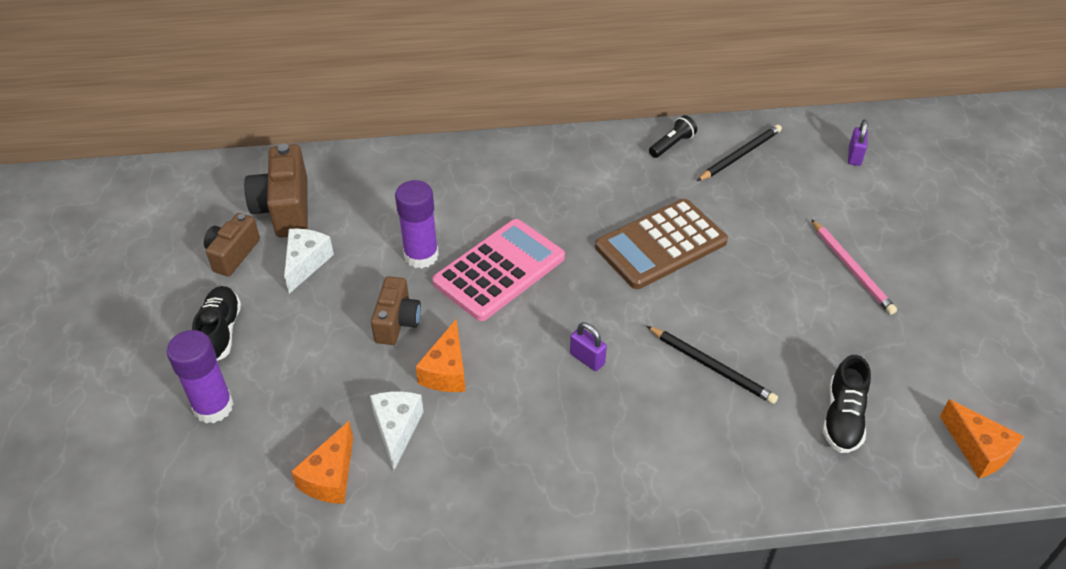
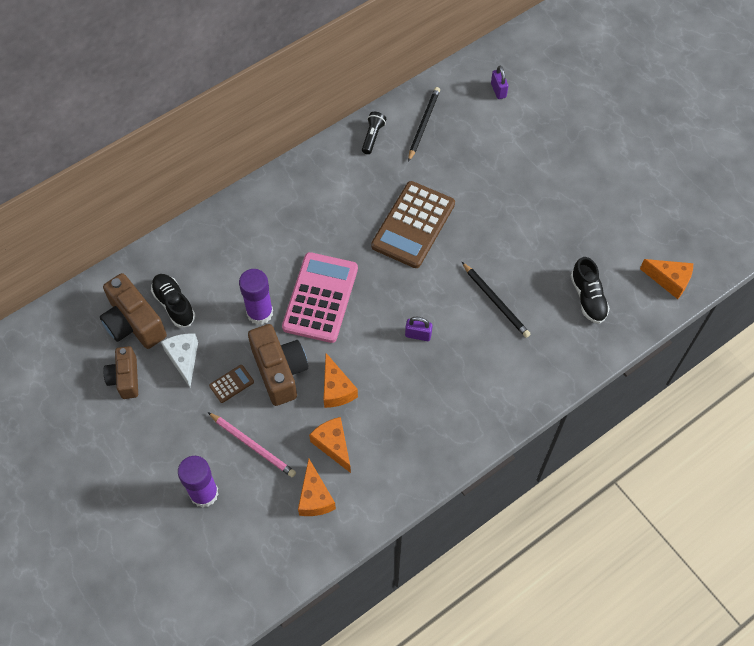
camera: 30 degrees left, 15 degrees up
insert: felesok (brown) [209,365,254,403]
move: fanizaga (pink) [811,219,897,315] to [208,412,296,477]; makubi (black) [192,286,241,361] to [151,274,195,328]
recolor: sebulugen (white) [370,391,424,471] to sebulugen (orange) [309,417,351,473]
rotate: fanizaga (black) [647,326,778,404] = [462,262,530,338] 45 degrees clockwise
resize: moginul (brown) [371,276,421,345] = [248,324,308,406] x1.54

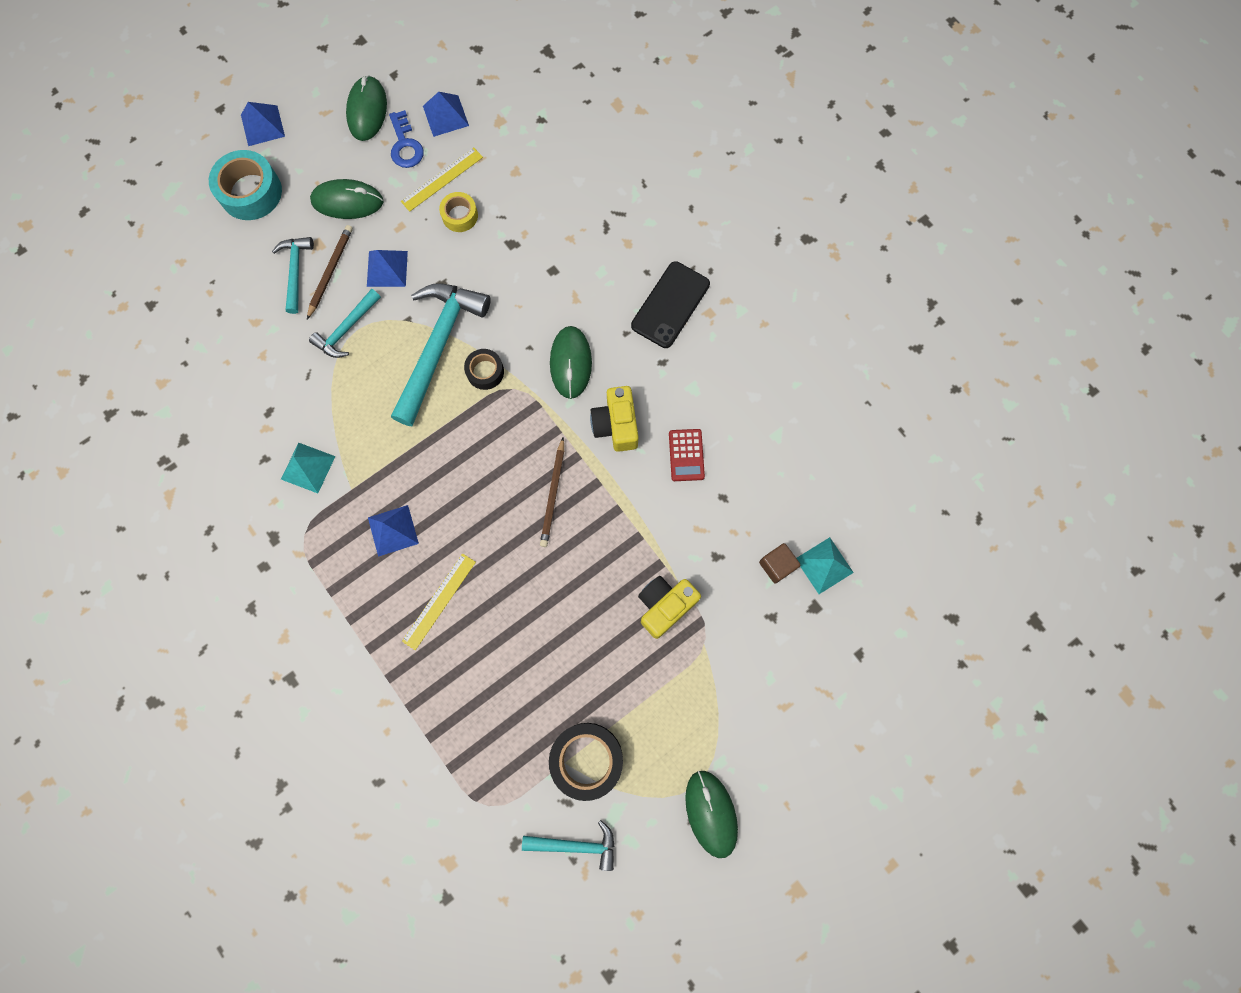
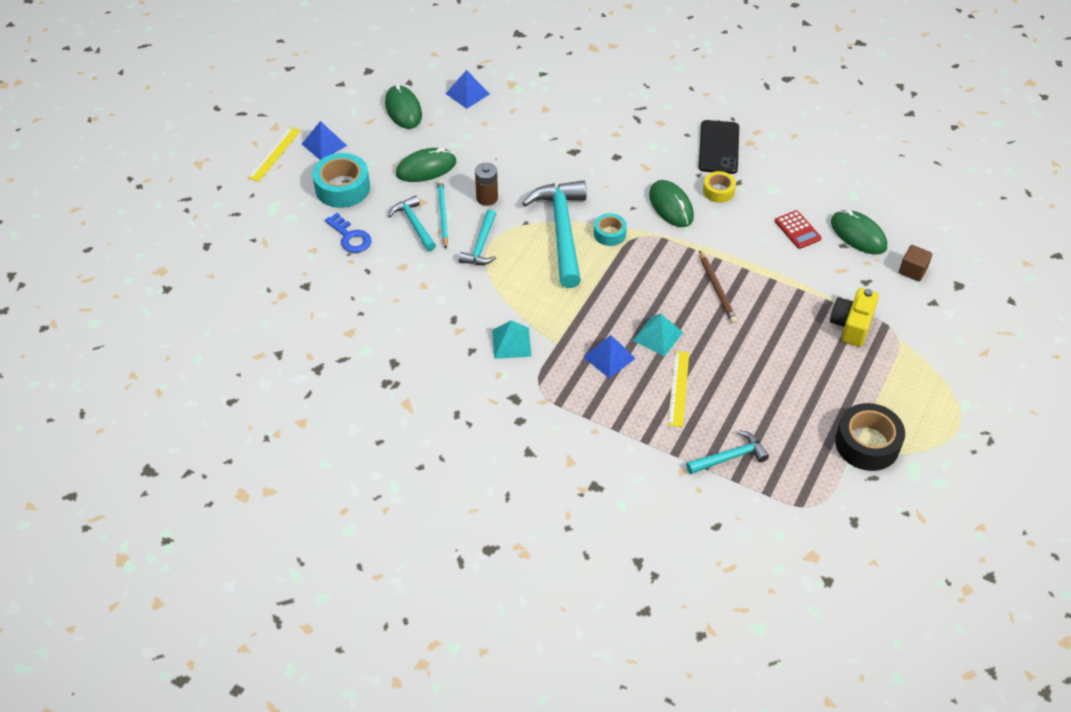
camera: 25 degrees left, 25 degrees down
delete: moginul (yellow) [590,386,639,452]
move: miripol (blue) [389,110,424,168] to [325,213,371,253]; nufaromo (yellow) [401,148,483,212] to [248,127,301,182]; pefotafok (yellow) [439,192,478,232] to [703,171,736,203]; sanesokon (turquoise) [797,537,854,594] to [633,313,683,356]; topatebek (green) [685,771,738,858] to [831,209,887,254]; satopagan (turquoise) [522,820,615,871] to [686,430,769,474]
replace: sanesokon (blue) [367,250,408,287] to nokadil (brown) [475,163,498,206]
recolor: fanizaga (brown) [307,225,353,319] to fanizaga (turquoise) [437,180,448,248]; pefotafok (black) [464,349,504,390] to pefotafok (turquoise) [594,213,627,246]

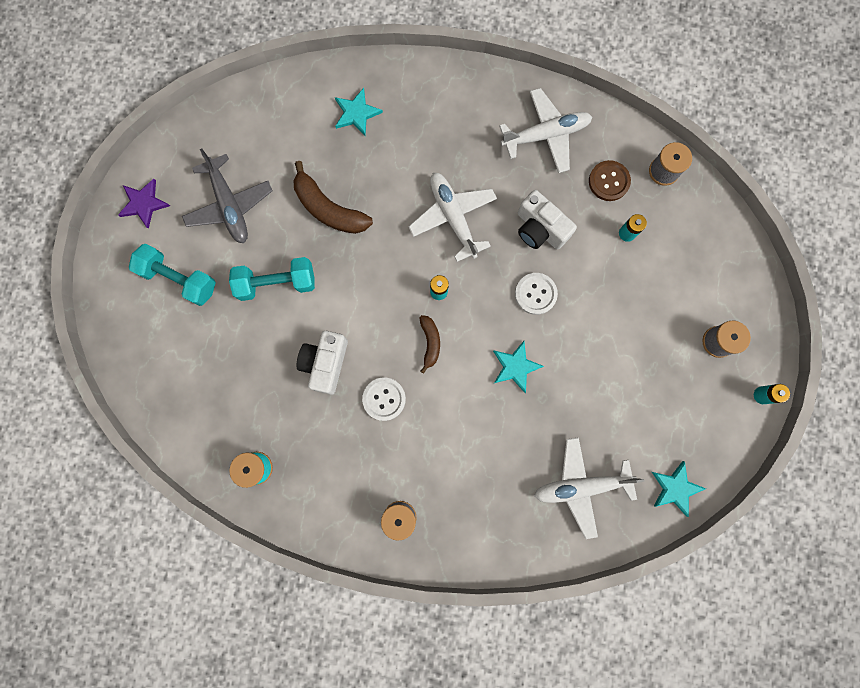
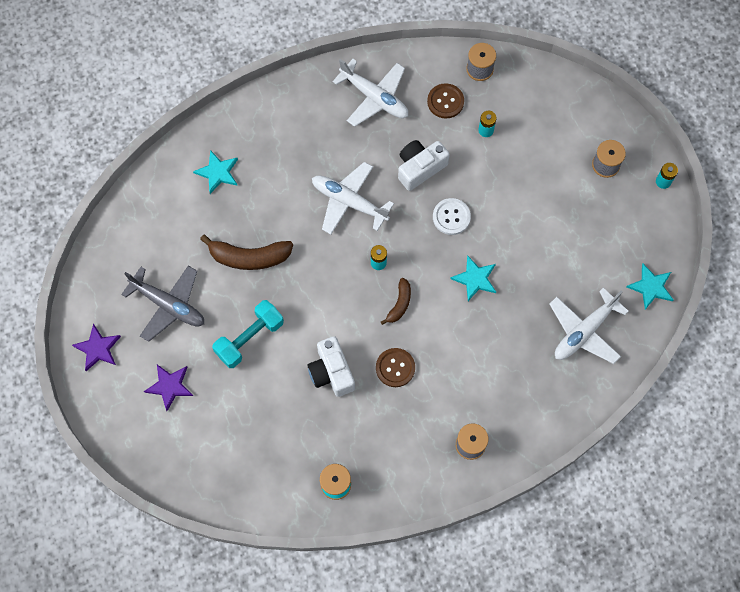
camera: 35 degrees left, 10 degrees down
replace: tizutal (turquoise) [129,244,216,306] to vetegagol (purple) [144,365,193,411]
recolor: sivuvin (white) [362,377,406,421] to sivuvin (brown) [376,348,415,387]
rotate: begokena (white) [499,88,592,173] = [333,59,408,127] 90 degrees clockwise; moginul (white) [518,190,577,249] = [398,140,450,191] 135 degrees clockwise; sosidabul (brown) [419,315,440,374] = [381,278,411,325] 60 degrees clockwise

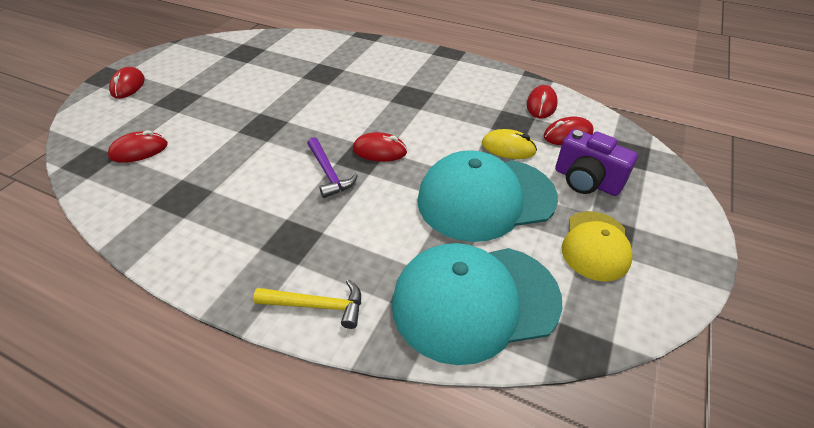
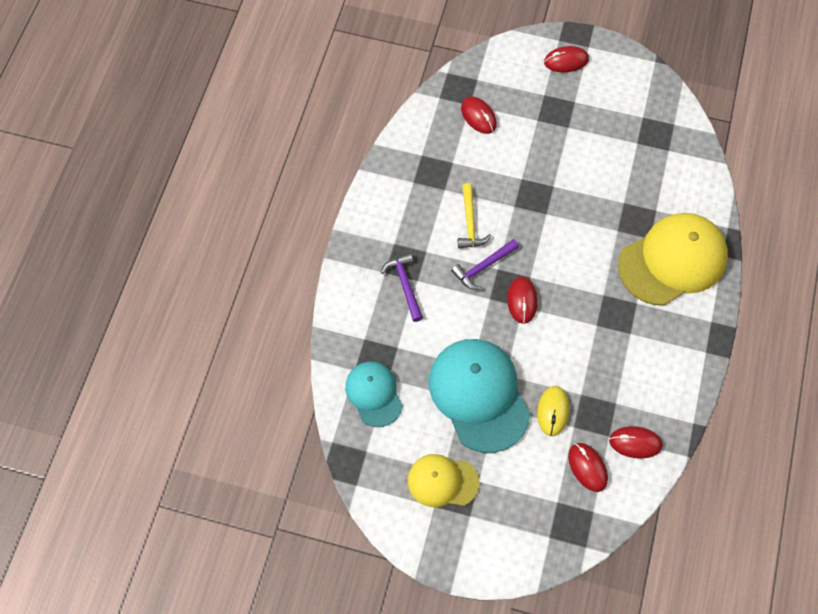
camera: 80 degrees right, 20 degrees up
delete: moginul (purple) [555,129,638,196]
insert: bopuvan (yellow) [618,213,728,306]; satopagan (purple) [381,253,423,322]
move: satopagan (yellow) [253,279,361,329] to [458,183,491,249]
resize: bopuvan (turquoise) [392,243,562,365] = [345,362,403,427] x0.58

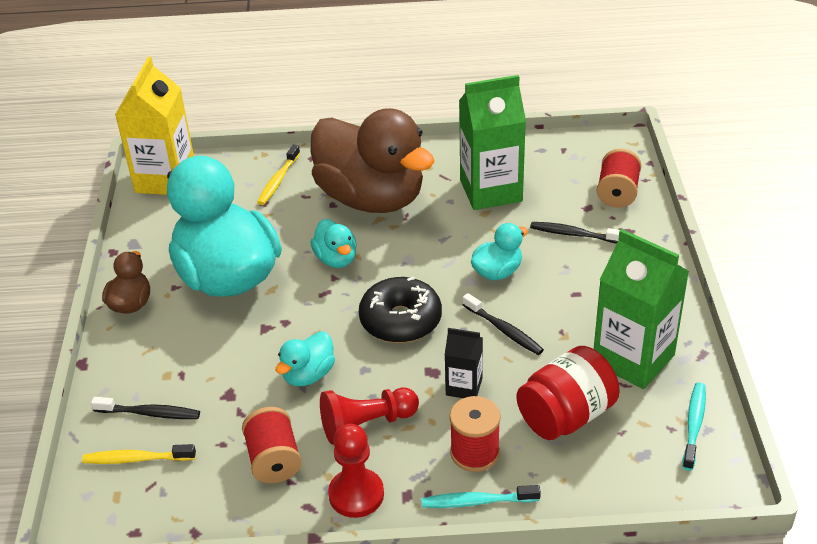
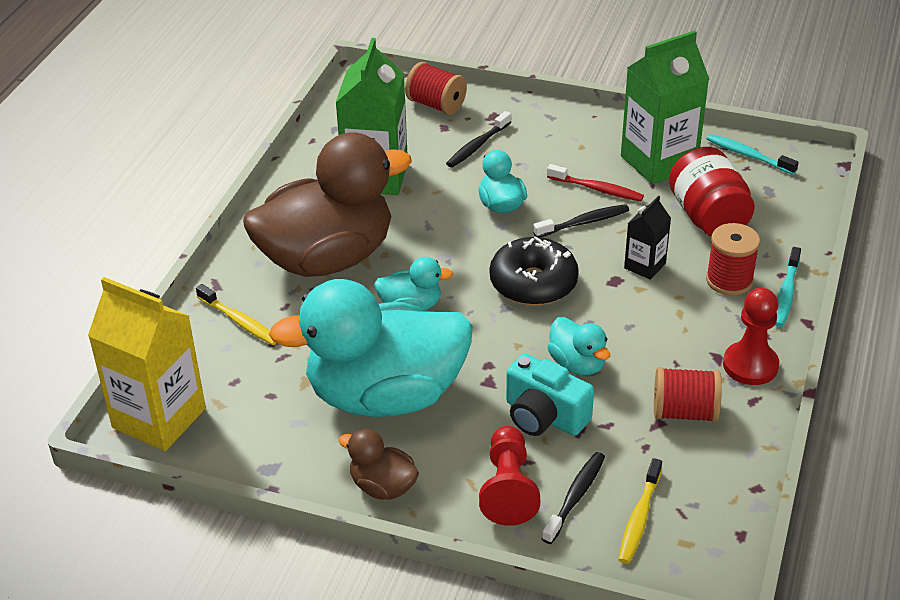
camera: 70 degrees left, 0 degrees up
insert: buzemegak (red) [547,164,644,201]; moginul (turquoise) [506,354,594,436]
move: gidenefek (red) [320,387,419,445] to [479,426,540,526]

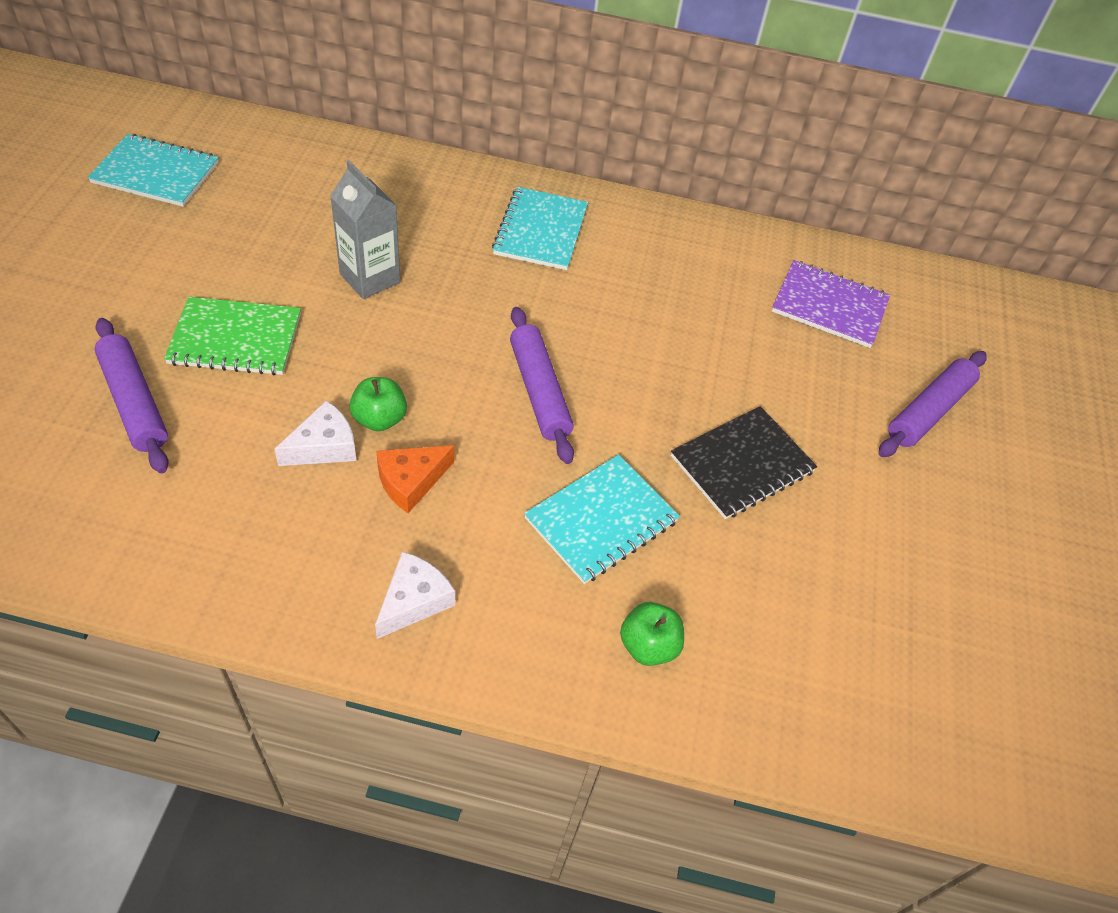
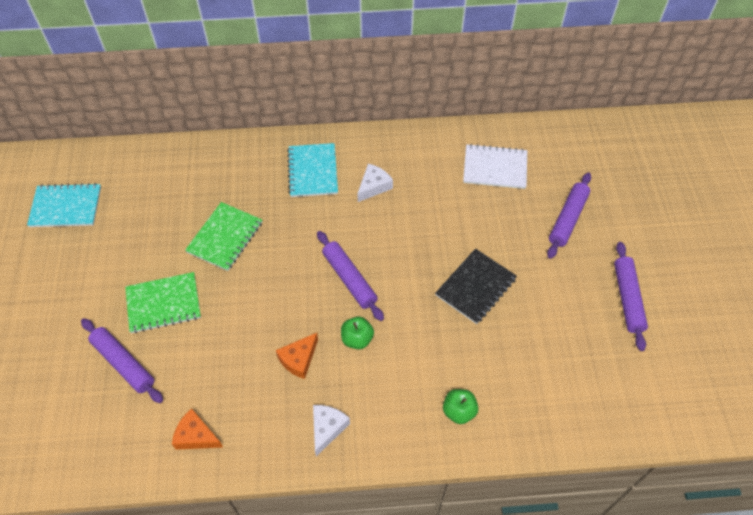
camera: 10 degrees left, 5 degrees up
delete: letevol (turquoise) [524,454,680,584]
insert: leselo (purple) [614,242,648,351]; sebulugen (orange) [172,408,223,450]
move: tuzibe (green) [349,377,407,431] to [341,317,374,349]; sebulugen (white) [274,400,356,466] to [357,164,393,202]
replace: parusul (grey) [330,160,400,299] to letevol (green) [185,202,262,271]
recolor: letevol (purple) [772,260,890,348] to letevol (white) [463,144,527,189]

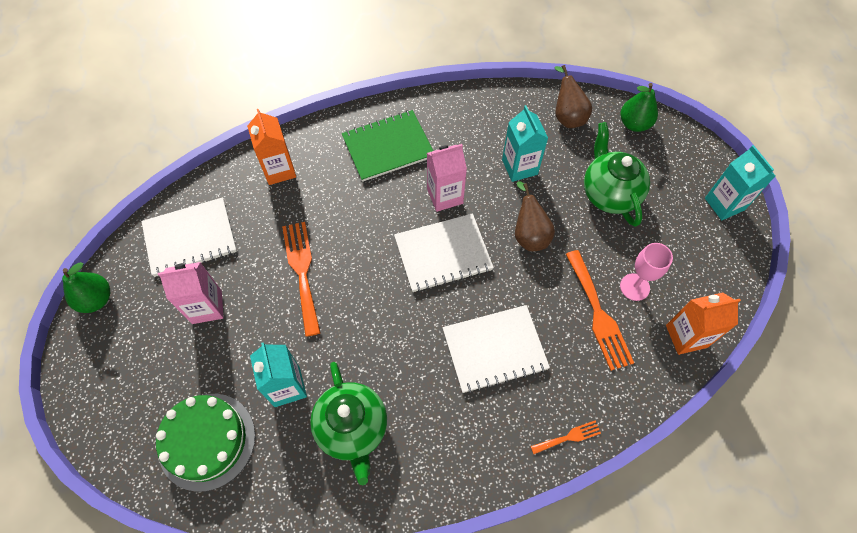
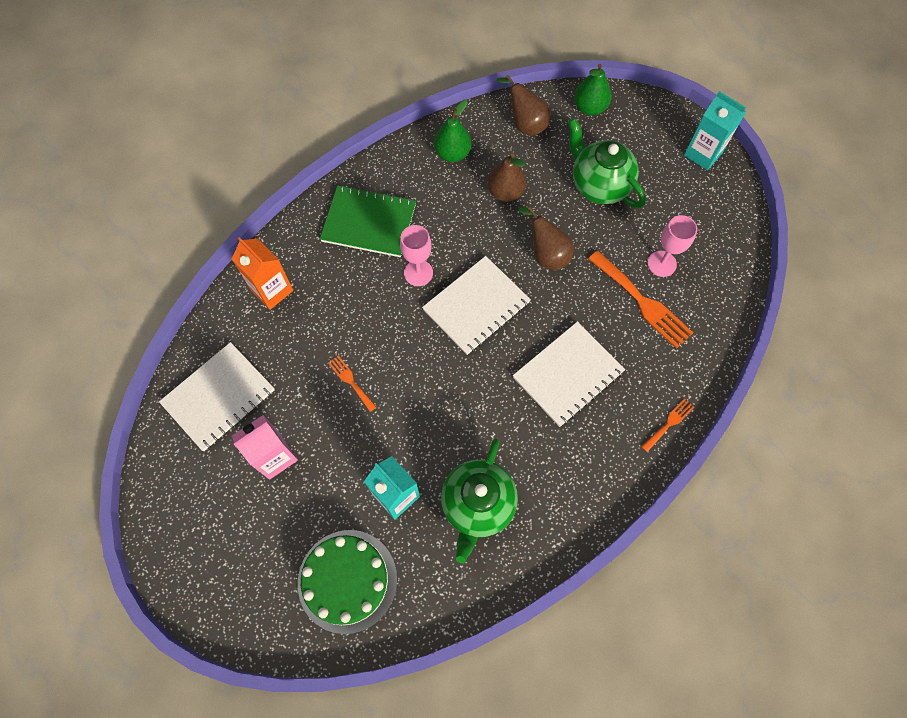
camera: 25 degrees left, 5 degrees up
delete: parusul (pink) [427,144,467,212]; parusul (orange) [666,292,741,355]
insert: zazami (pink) [400,225,433,286]
move: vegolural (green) [62,262,110,313] to [434,99,472,162]
replace: parusul (turquoise) [502,105,548,182] to vegolural (brown) [487,154,526,202]
rotate: letevol (green) [342,110,433,182] = [320,185,416,257] 60 degrees clockwise; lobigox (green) [310,362,387,485] = [441,439,518,564] 60 degrees clockwise
resize: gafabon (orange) [282,222,321,337] = [328,355,376,412] x0.52

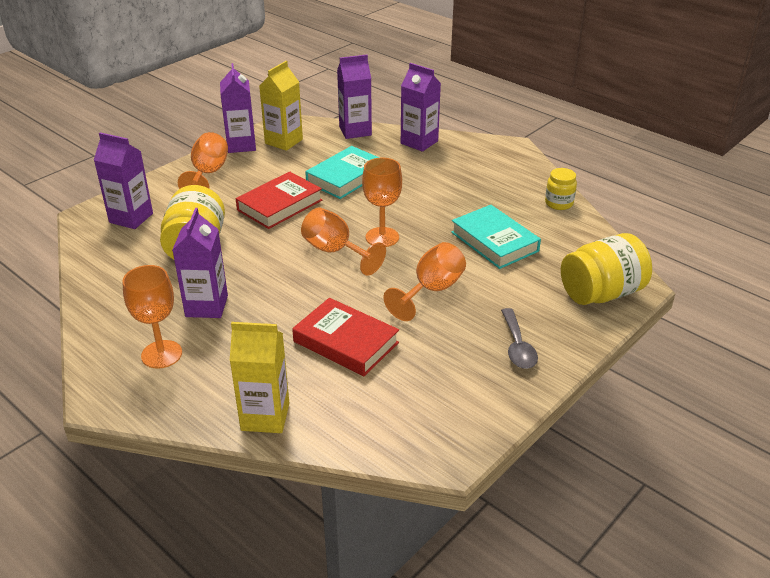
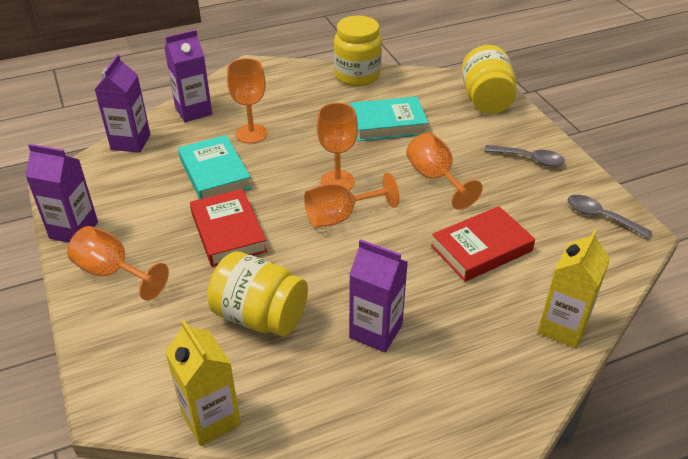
camera: 65 degrees left, 5 degrees up
delete: parusul (purple) [94,132,153,229]
insert: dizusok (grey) [568,195,652,238]
move: parusul (yellow) [259,61,303,151] to [165,320,241,446]; zazami (orange) [122,265,182,369] to [227,58,268,144]
resize: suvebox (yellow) [545,168,577,210] = [334,16,382,86] x1.81

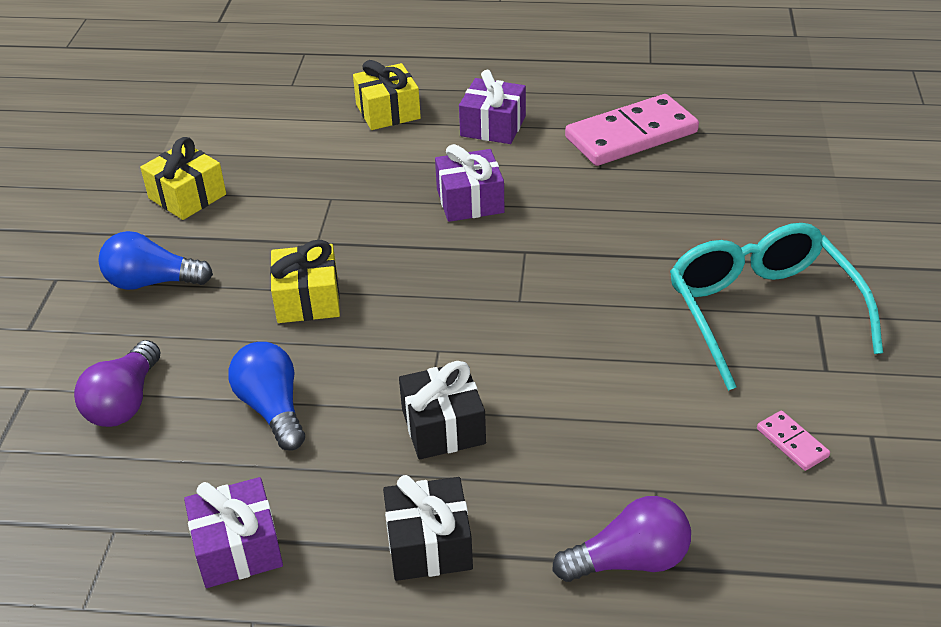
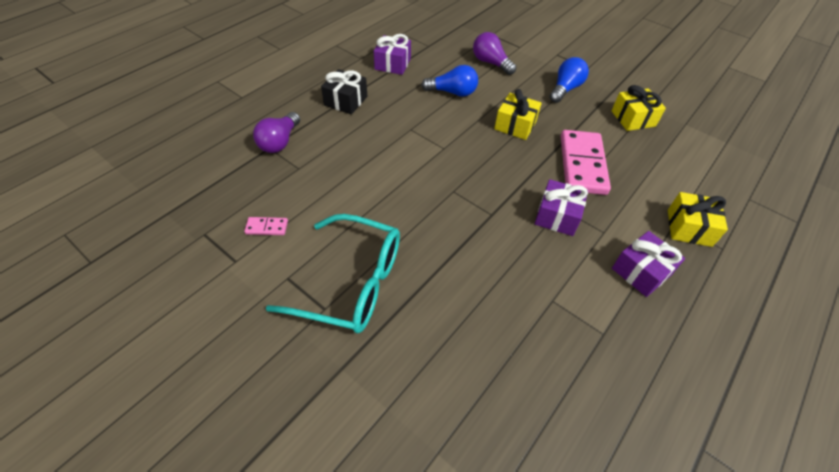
camera: 120 degrees right, 10 degrees up
delete: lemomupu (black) [399,361,486,459]
move: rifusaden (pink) [565,94,699,166] to [561,130,611,195]

